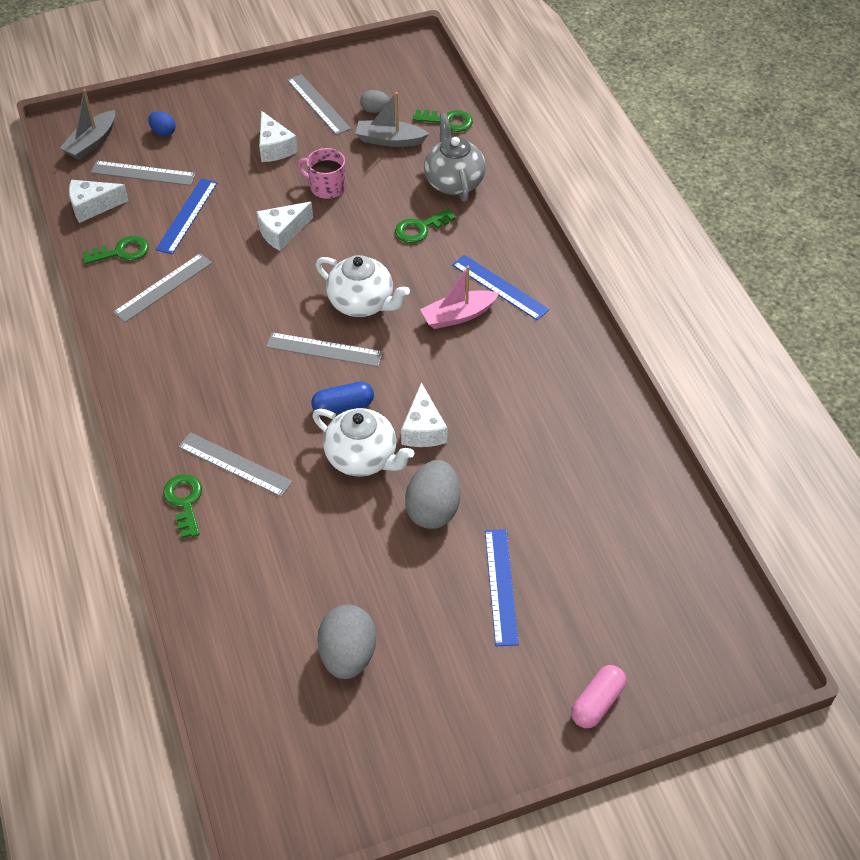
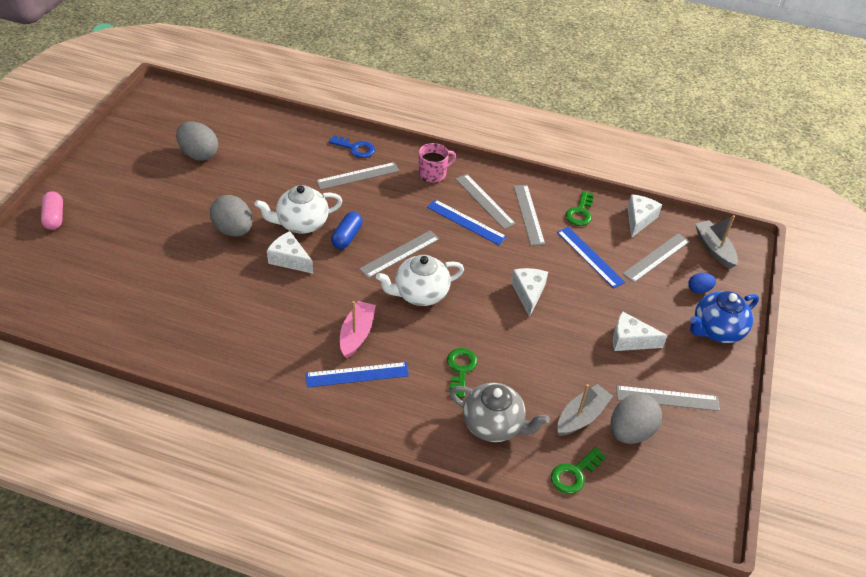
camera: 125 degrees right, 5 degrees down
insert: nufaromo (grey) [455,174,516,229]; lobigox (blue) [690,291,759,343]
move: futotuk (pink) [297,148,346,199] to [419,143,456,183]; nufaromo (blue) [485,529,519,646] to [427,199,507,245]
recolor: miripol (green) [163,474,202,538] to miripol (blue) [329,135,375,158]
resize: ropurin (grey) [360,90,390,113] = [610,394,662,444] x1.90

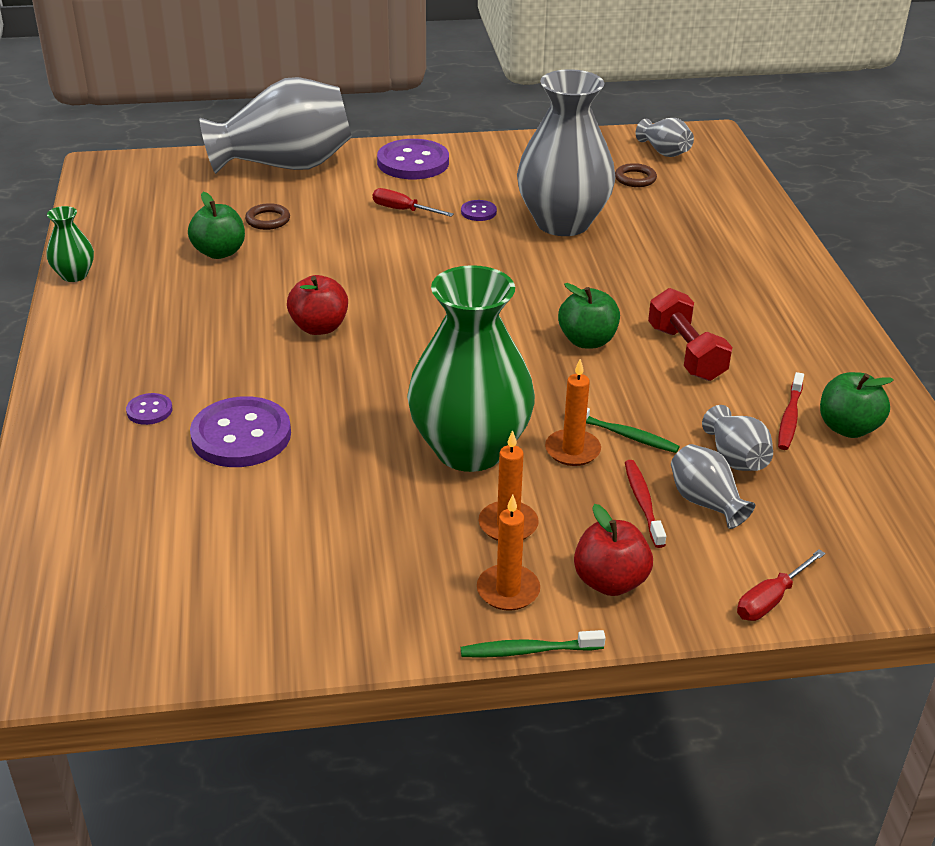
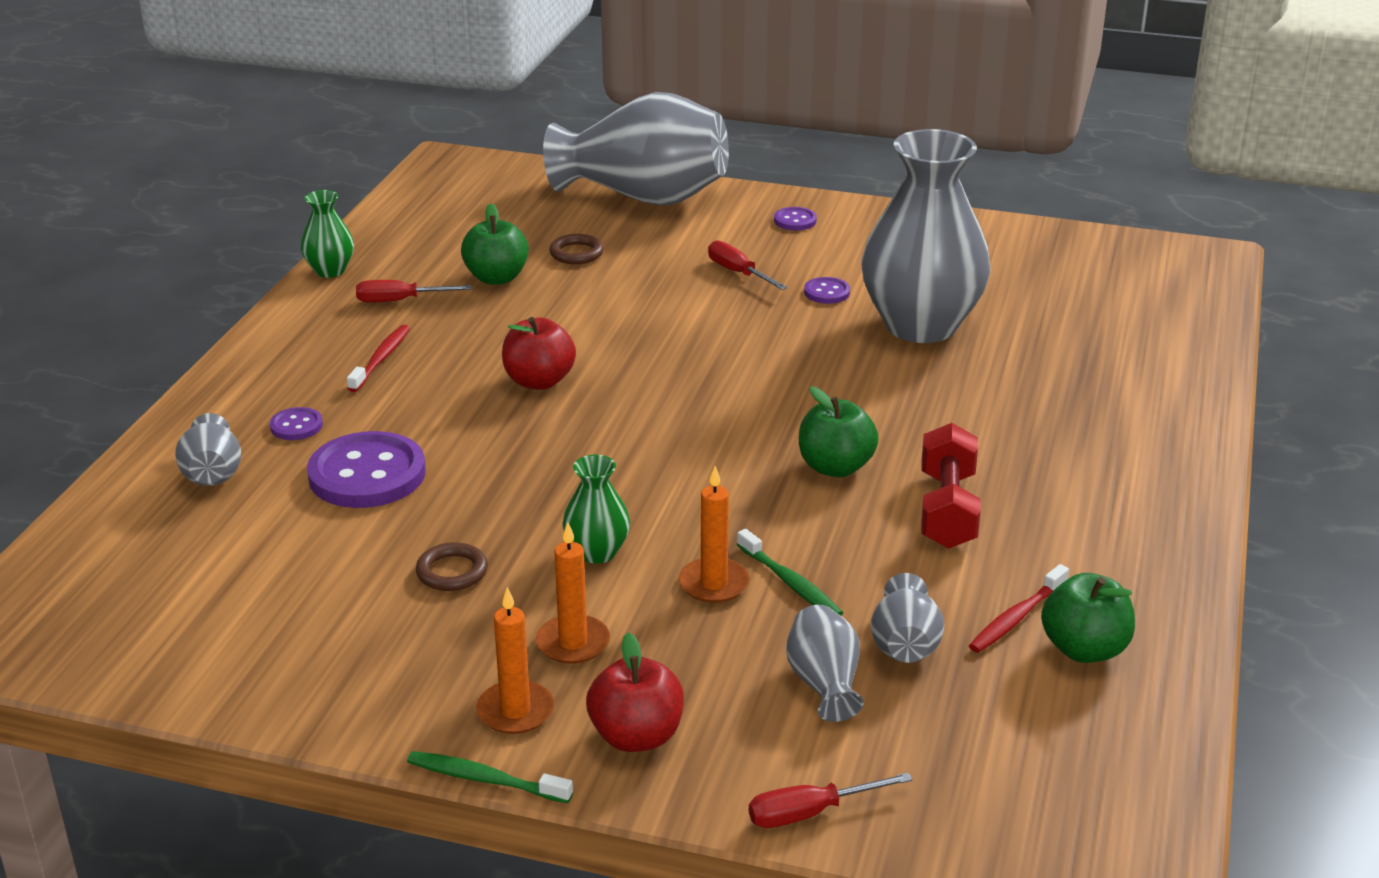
camera: 25 degrees right, 5 degrees down
insert: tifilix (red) [356,280,472,303]
move: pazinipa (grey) [636,118,694,157] to [175,413,241,486]; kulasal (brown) [615,163,657,187] to [416,542,488,591]; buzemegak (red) [625,460,666,548] to [347,325,410,392]
resize: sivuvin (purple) [377,139,449,179] = [774,207,817,230] x0.46; pazinipa (green) [407,265,535,472] = [562,455,630,564] x0.44

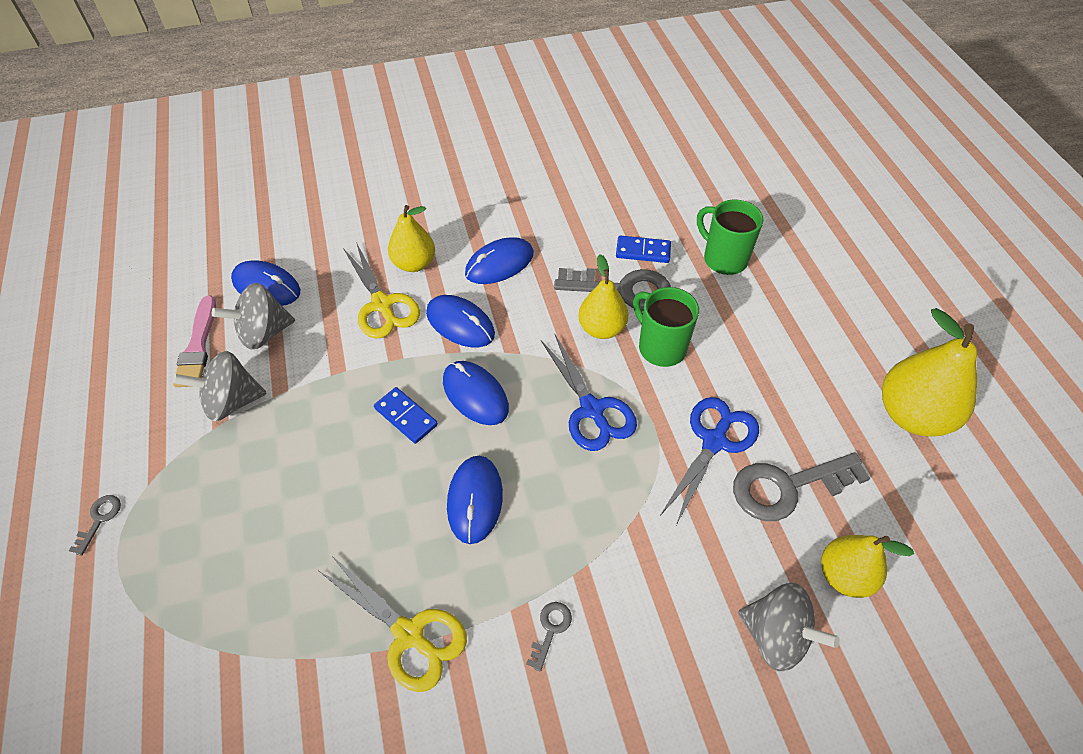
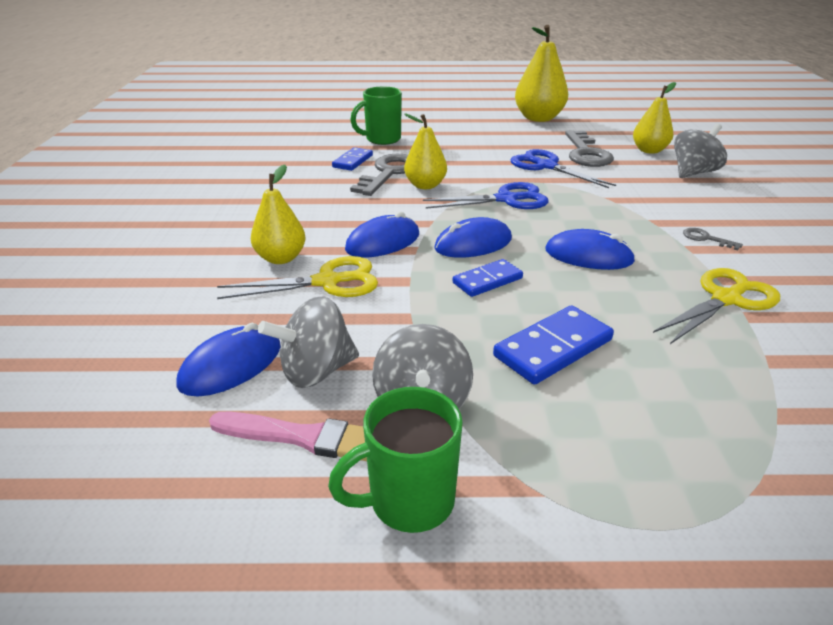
camera: 75 degrees left, 20 degrees down
delete: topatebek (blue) [465,237,534,284]; miripol (grey) [69,495,121,556]
insert: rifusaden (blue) [493,305,614,385]
move: futotuk (green) [633,287,699,367] to [328,387,463,533]
rotate: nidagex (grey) [212,283,295,350] = [258,297,359,388] 75 degrees clockwise

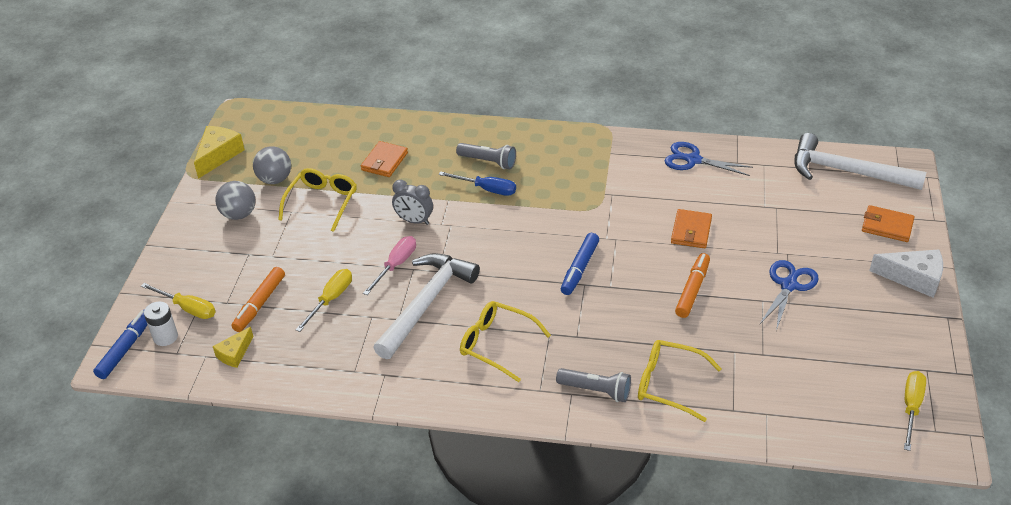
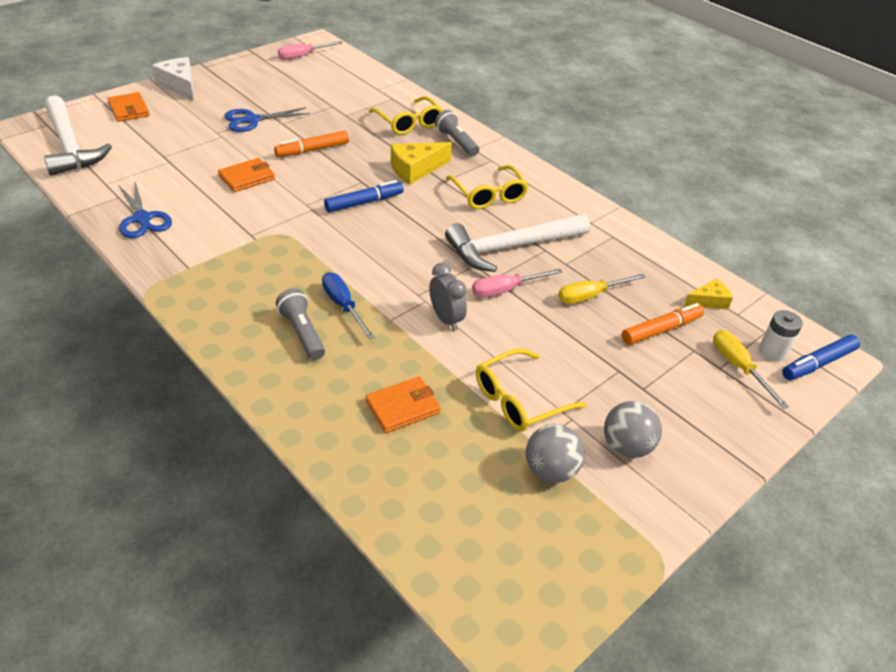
camera: 145 degrees left, 0 degrees up
move: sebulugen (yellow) [194,126,245,179] to [391,142,452,184]
recolor: tifilix (yellow) [904,371,926,451] to tifilix (pink) [278,41,342,60]

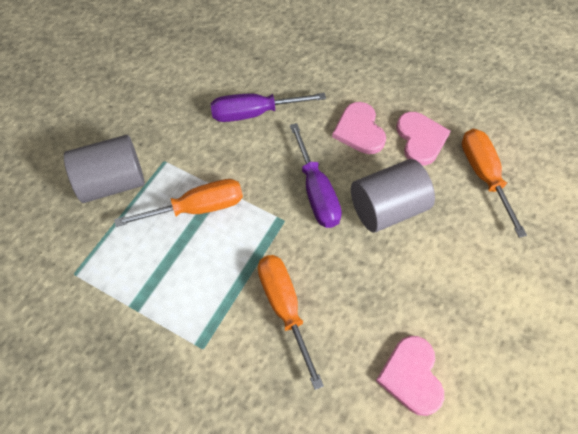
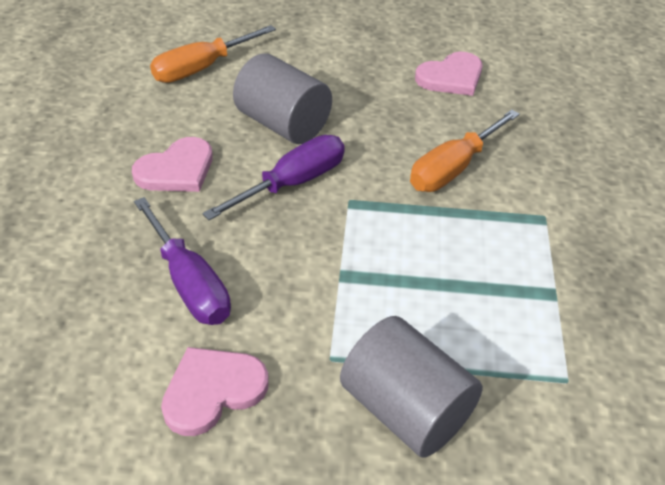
camera: 115 degrees left, 15 degrees down
delete: tifilix (orange) [114,179,243,227]
move: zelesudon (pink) [396,112,451,165] to [161,347,269,436]

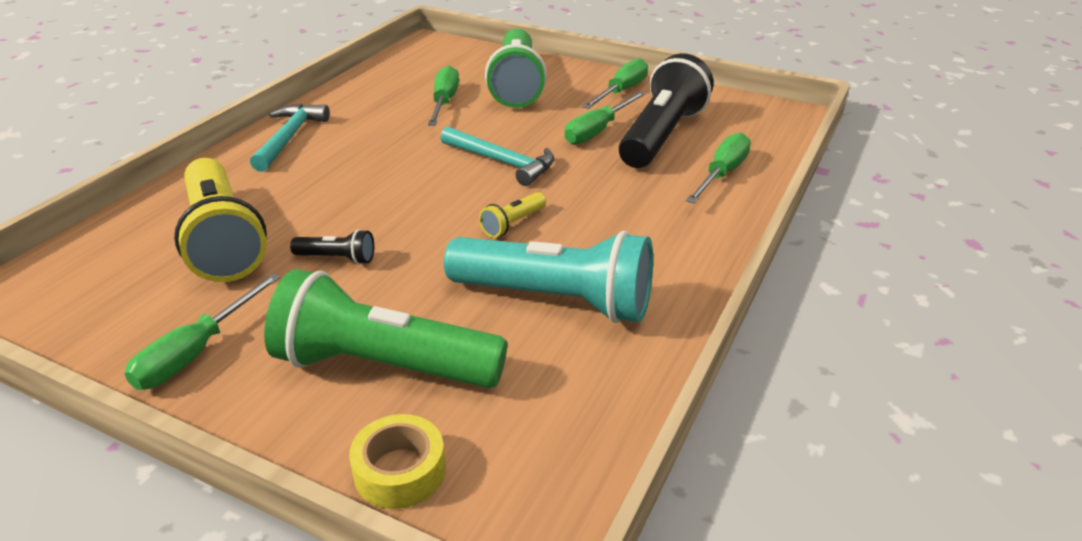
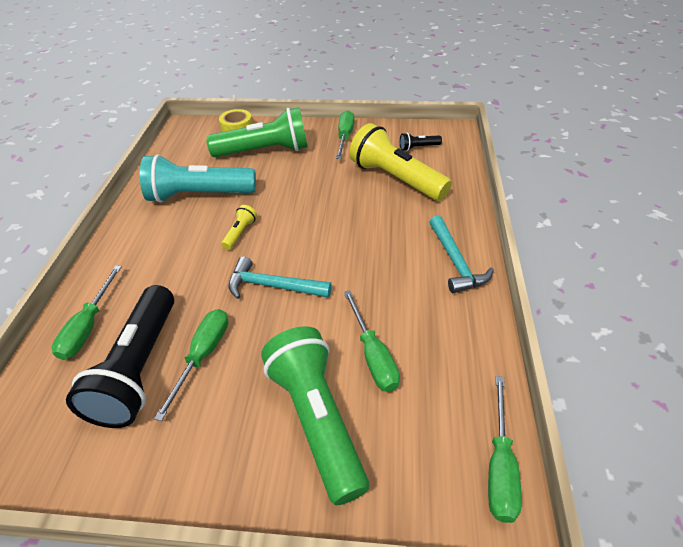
camera: 160 degrees right, 10 degrees up
move: tifilix (green) [582,58,648,109] to [488,376,522,523]; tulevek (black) [290,229,374,265] to [400,133,442,151]

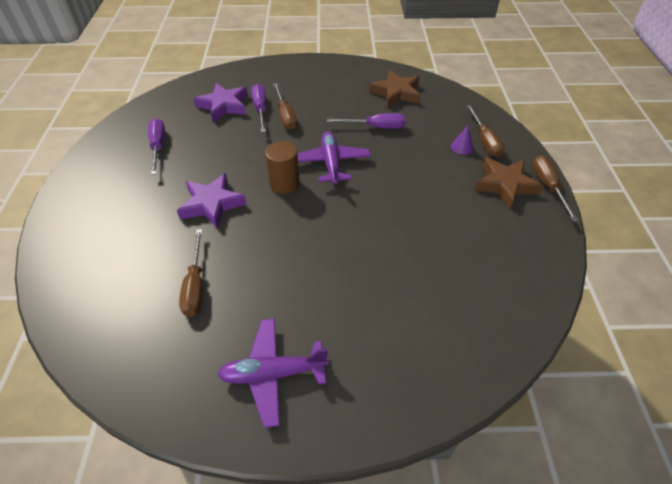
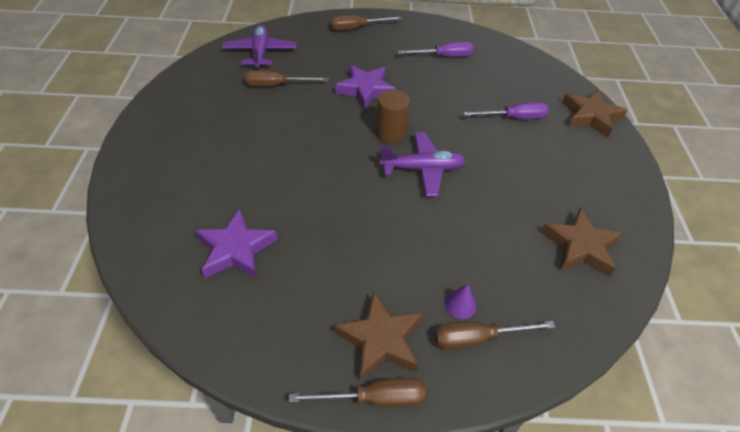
camera: 90 degrees right, 0 degrees up
delete: tifilix (purple) [327,113,406,129]
insert: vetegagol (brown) [562,90,628,137]
move: vetegagol (purple) [194,83,248,122] to [195,209,277,278]; tifilix (brown) [273,83,297,130] to [330,15,401,30]; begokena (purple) [217,319,329,428] to [222,25,296,70]

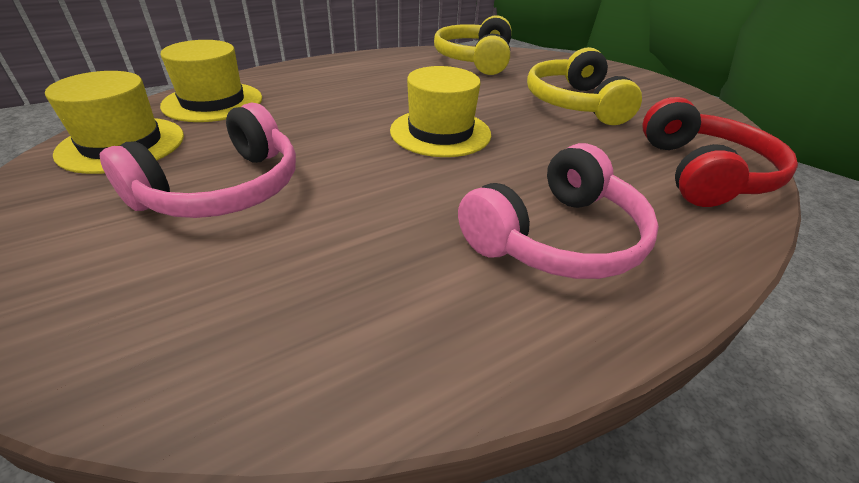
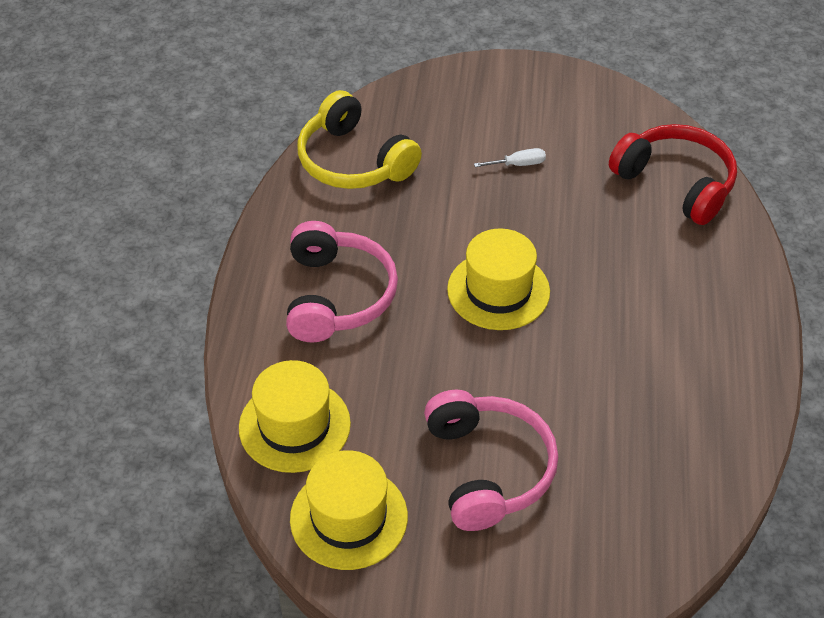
camera: 50 degrees left, 10 degrees up
move: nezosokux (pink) [458,143,659,279] to [286,221,398,342]
replace: nezosokux (yellow) [527,47,642,125] to tifilix (white) [474,148,546,167]

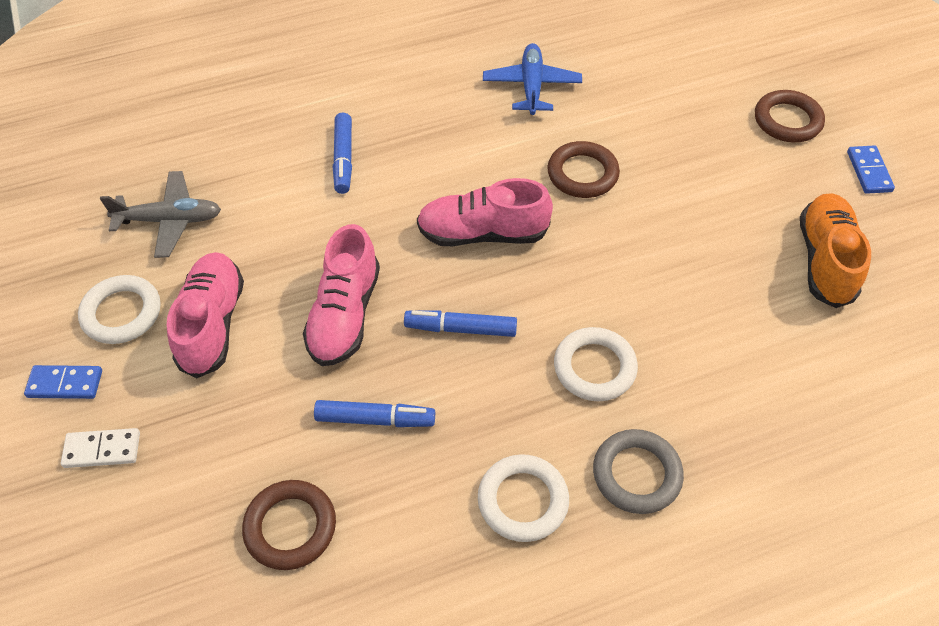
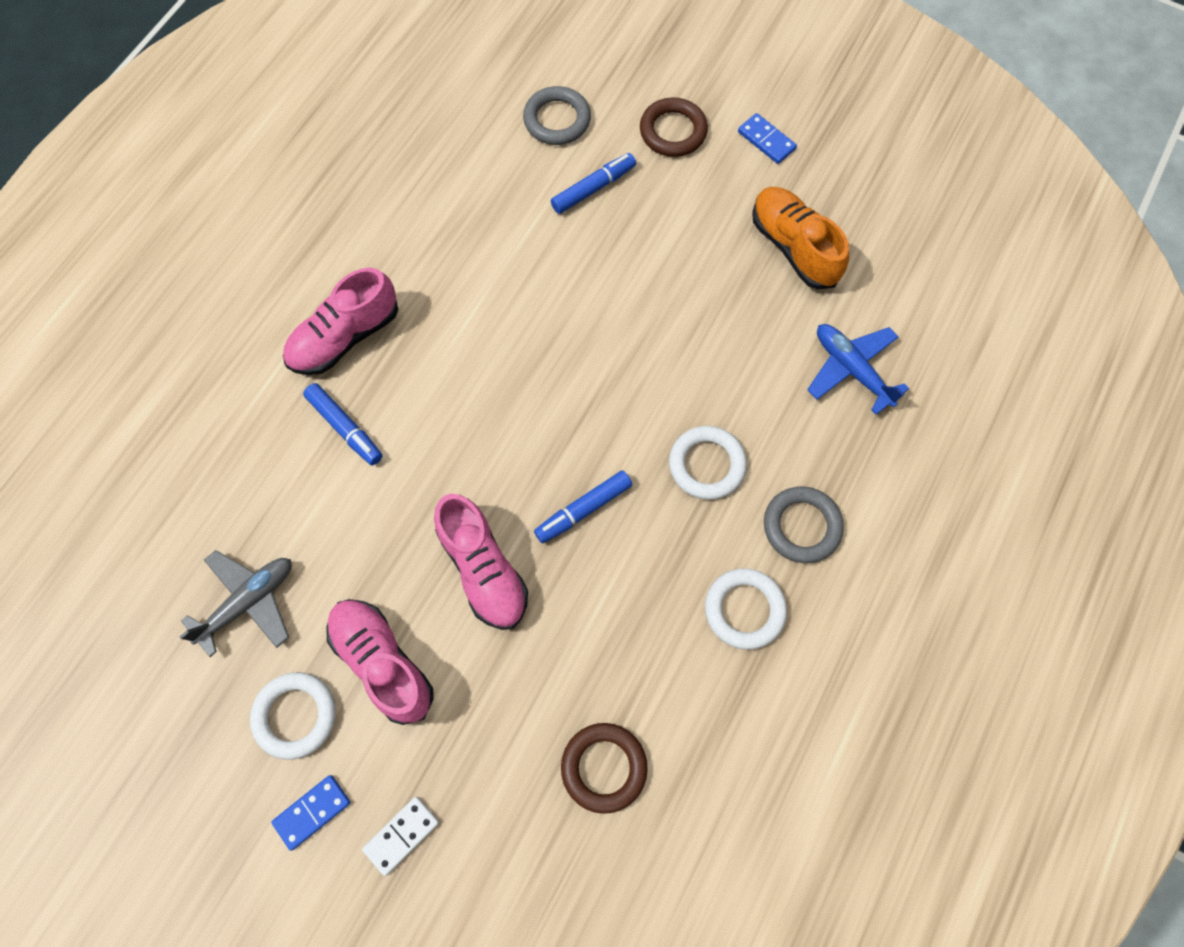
camera: 40 degrees left, 15 degrees up
delete: kulasal (brown) [547,141,620,198]
insert: kulasal (grey) [523,86,591,145]
move: begokena (blue) [483,43,582,115] to [807,324,909,415]; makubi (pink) [417,178,553,246] to [283,268,398,375]; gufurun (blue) [314,400,435,427] to [551,153,636,214]

